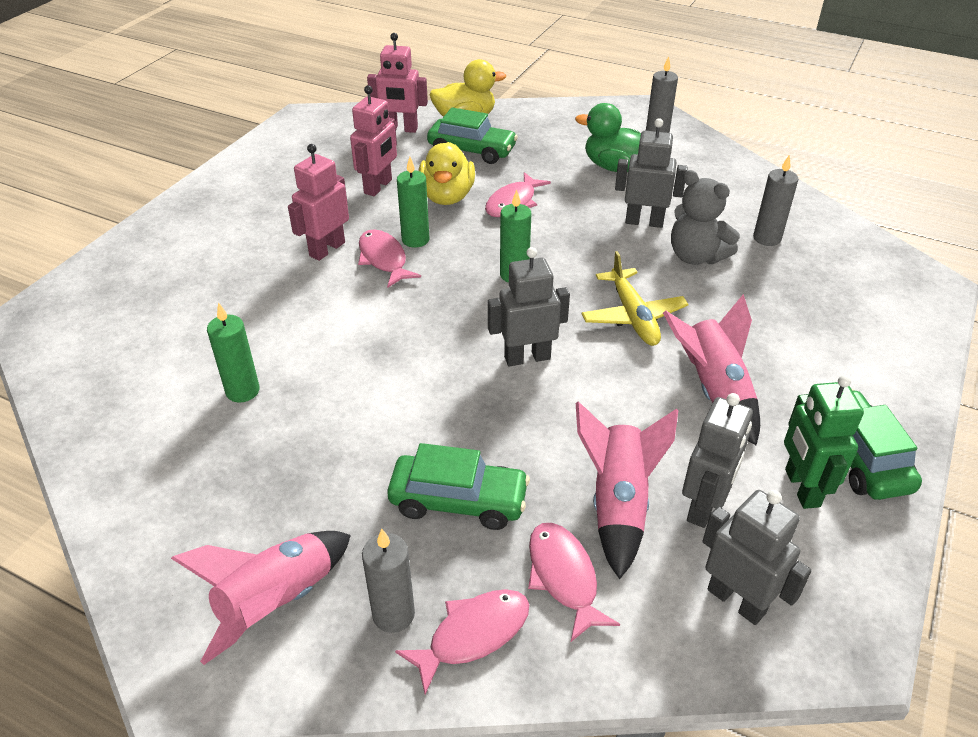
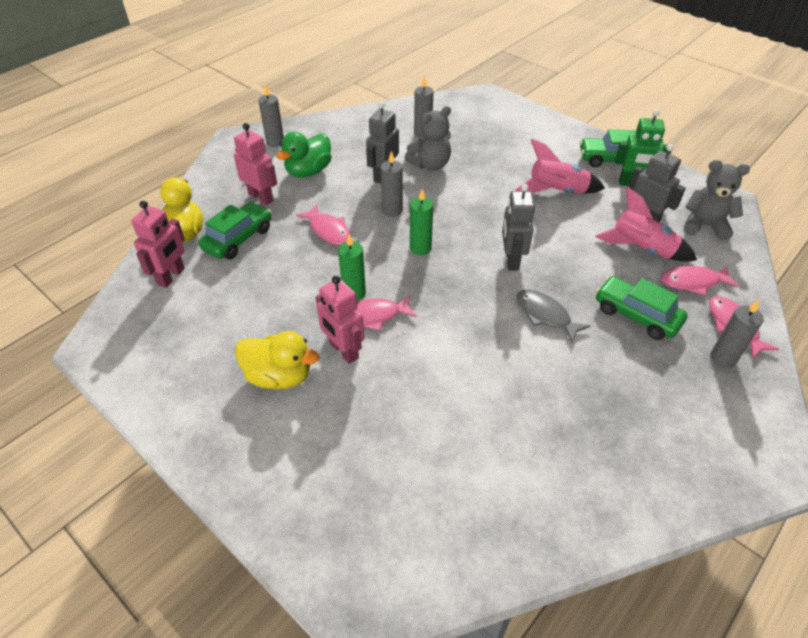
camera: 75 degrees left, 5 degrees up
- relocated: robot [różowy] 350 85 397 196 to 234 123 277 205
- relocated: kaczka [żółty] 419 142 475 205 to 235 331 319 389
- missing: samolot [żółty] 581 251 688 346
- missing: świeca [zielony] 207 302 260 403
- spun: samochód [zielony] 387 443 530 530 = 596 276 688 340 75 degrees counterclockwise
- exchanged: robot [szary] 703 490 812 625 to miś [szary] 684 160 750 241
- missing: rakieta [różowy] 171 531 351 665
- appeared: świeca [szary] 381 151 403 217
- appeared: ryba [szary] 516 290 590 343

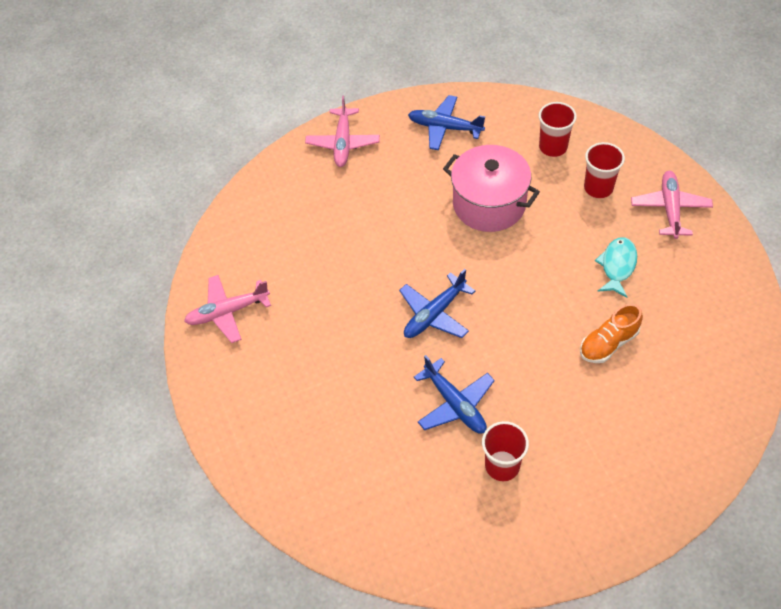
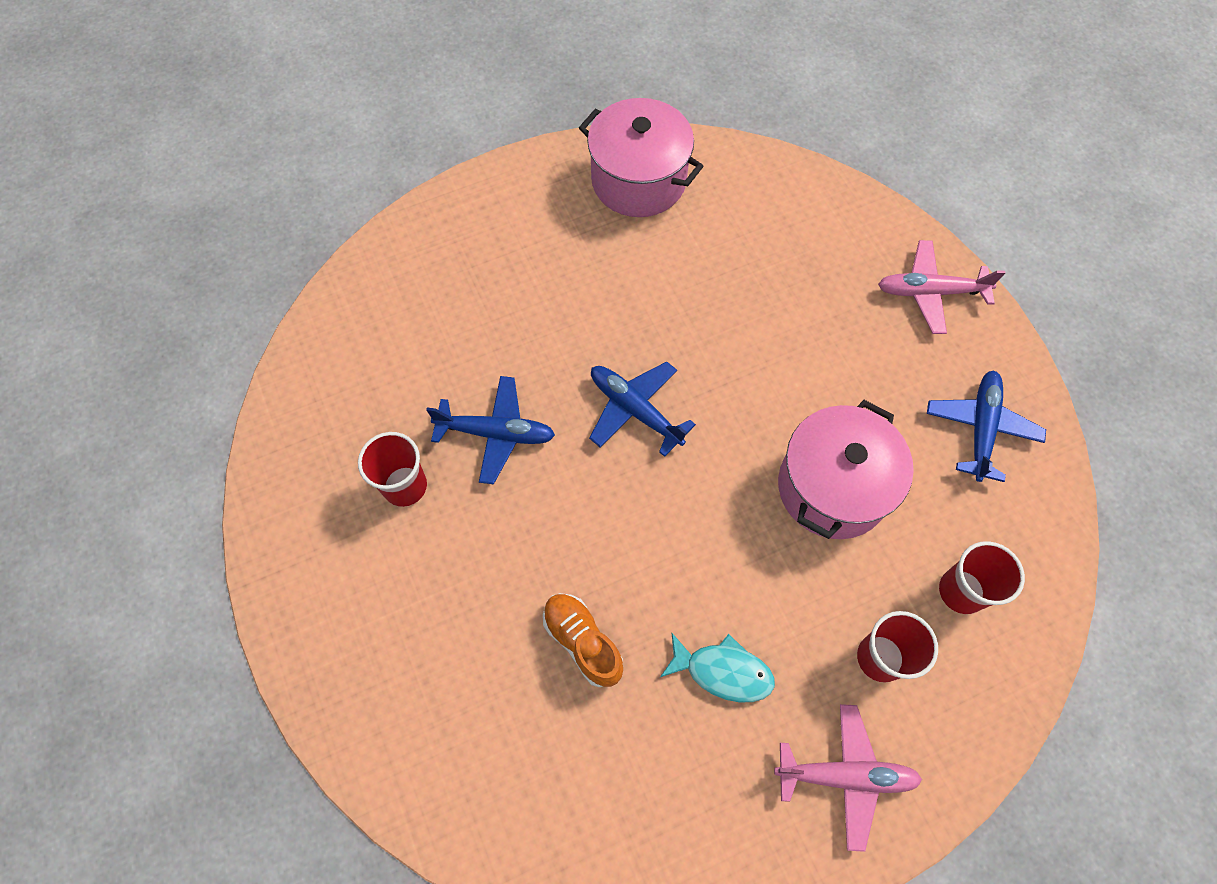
camera: 85 degrees right, 10 degrees up
- exchanged: samolot [różowy] 184 275 271 343 to garnek [różowy] 579 98 703 217
- spun: samolot [niebieski] 414 355 495 434 = 426 376 555 484 135 degrees counterclockwise

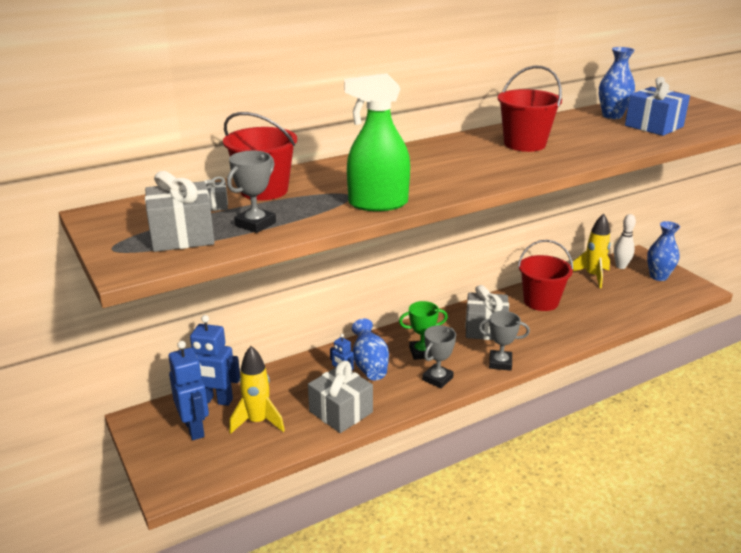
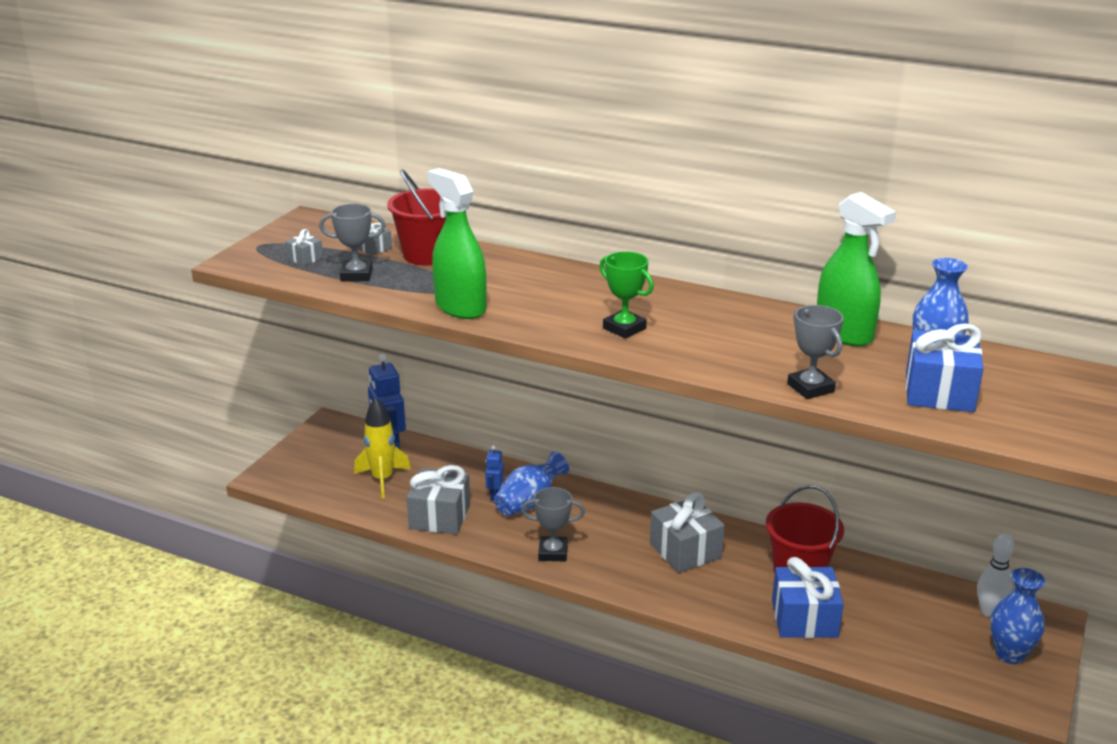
camera: 55 degrees right, 0 degrees up
- missing: wiadro [czerwony] 498 66 562 152
- size: prezent [szary] 145 171 215 252 = 285 229 323 266 x0.48
- missing: rakieta [żółty] 573 213 611 288
- relocated: puchar [zielony] 399 301 448 360 to 599 251 654 339
- relocated: puchar [szary] 478 311 530 371 to 787 305 843 399
- missing: robot [niebieski] 168 341 209 440
- appeared: spryskiwacz [zielony] 817 192 896 346
- appeared: prezent [niebieski] 772 557 844 638

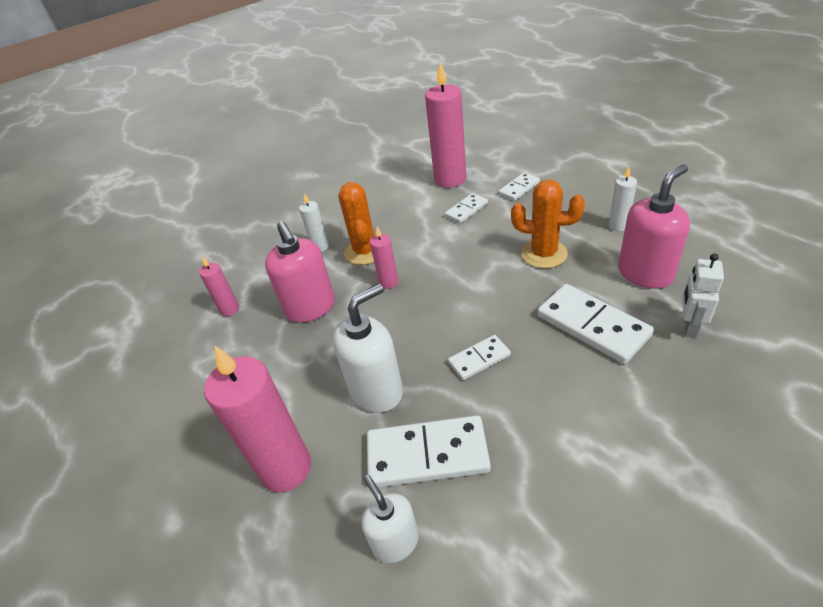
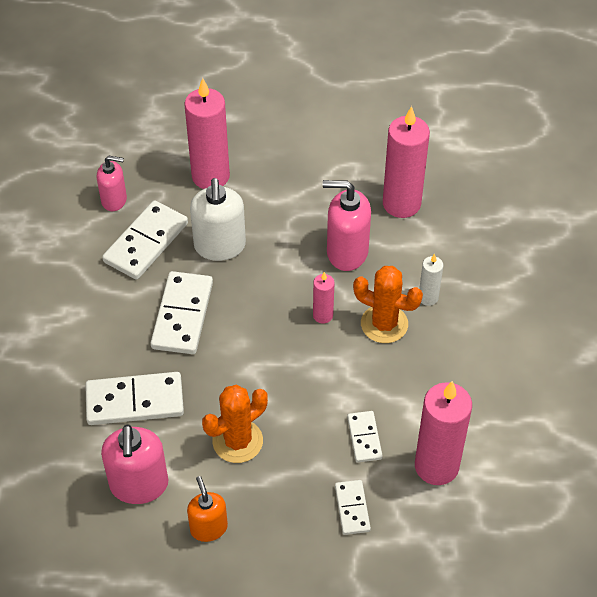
camera: 120 degrees right, 10 degrees up
- exchanged: świeca [biały] 609 167 637 231 to dozownik mydła [pomarańczowy] 187 476 228 542
- missing: robot [biały] 682 253 724 338
- size: świeca [różowy] 199 256 239 316 = 383 106 430 218 x2.02
- size: kostka domina [biały] 448 335 511 380 = 151 271 213 354 x1.80
- colour: dozownik mydła [biały] 361 475 419 563 to dozownik mydła [różowy] 97 156 127 211

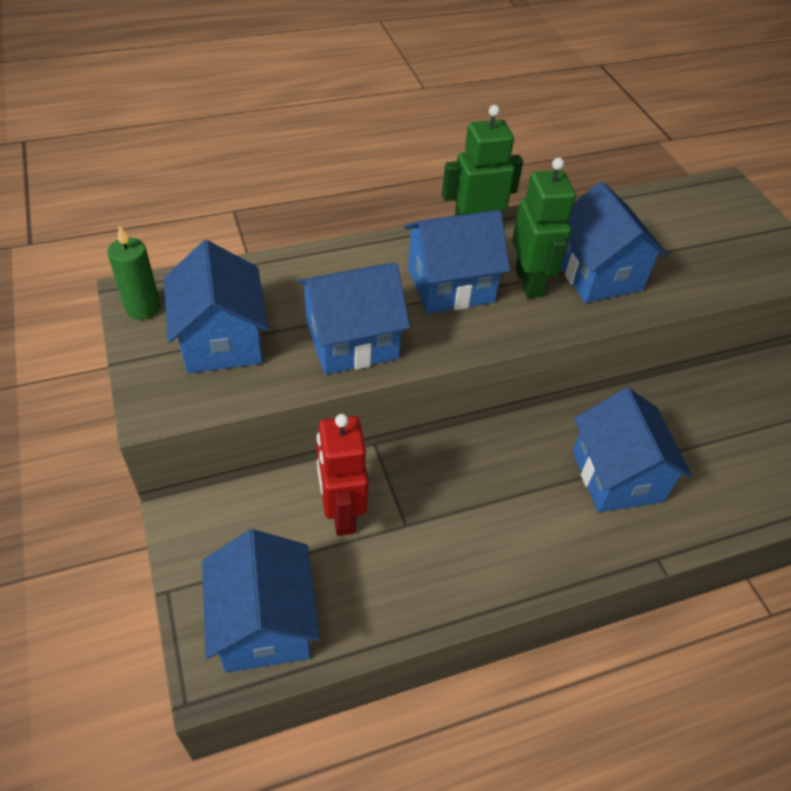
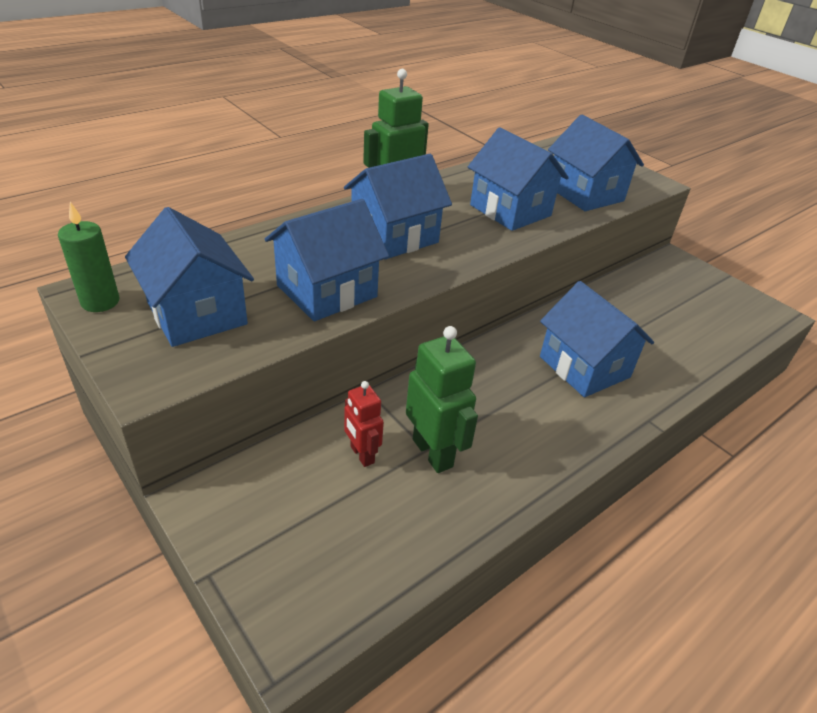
camera: 20 degrees left, 10 degrees down
- relocated: robot [zielony] 512 158 576 298 to 406 326 478 473
- size: robot [czerwony] 317 414 369 536 = 344 381 384 467 x0.62
- relocated: domek [niebieski] 202 529 320 673 to 548 114 644 211

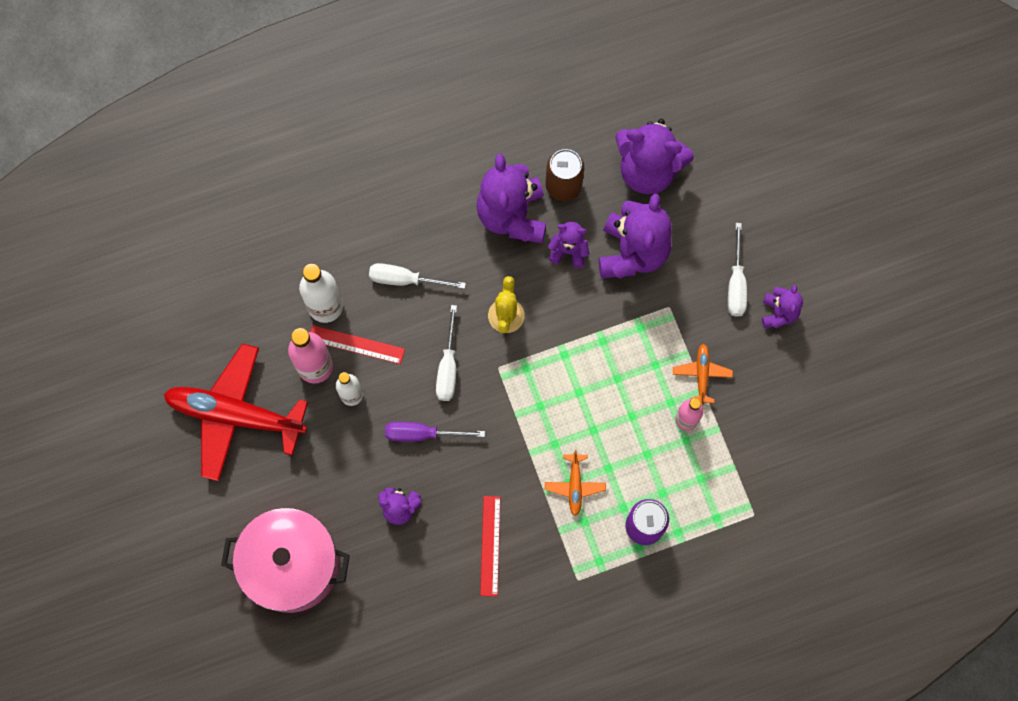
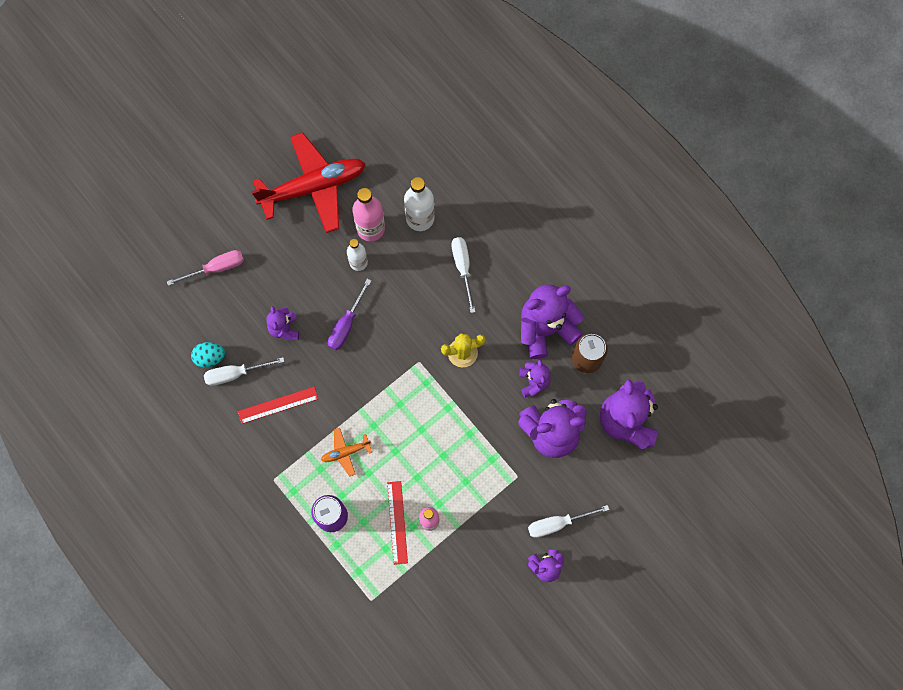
camera: 70 degrees right, 0 degrees up
- relocated: śrubokręt [biały] 436 305 457 401 to 204 357 285 386
- relocated: linijka [czerwony] 310 325 405 364 to 387 481 408 565
- missing: samolot [pomarańczowy] 673 343 733 405
- spun: samolot [czerwony] 163 344 308 481 = 251 132 366 233 75 degrees clockwise
- spun: śrubokręt [fioletowy] 385 422 485 442 = 328 279 371 350 135 degrees counterclockwise
- exchanged: garnek [różowy] 221 508 350 613 to śrubokręt [różowy] 167 250 244 286
- appeared: jajko [turkusowy] 191 342 225 368

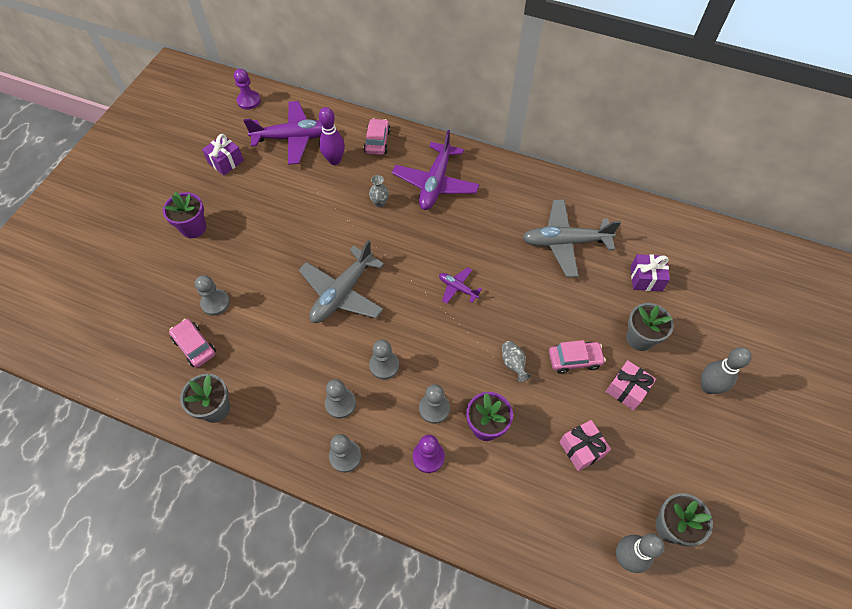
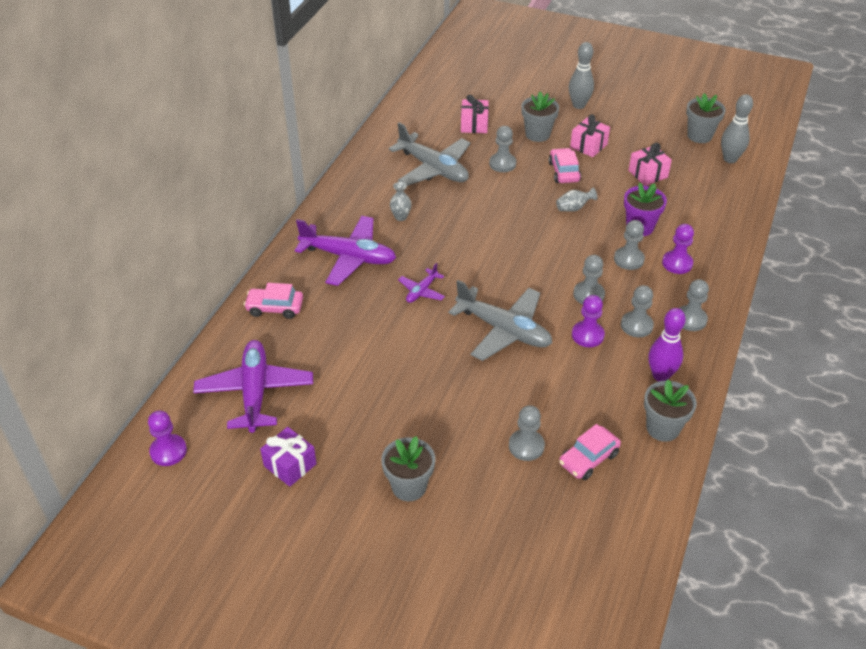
camera: 90 degrees left, 15 degrees down
- relocated: kręgiel [fioletowy] 319 107 345 165 to 648 308 686 381
- relocated: wazon [szary] 369 175 389 207 to 390 182 412 221
- colour: doniczka [fioletowy] 163 192 206 238 to doniczka [szary] 381 436 435 501
- spun: samolot [szary] 522 199 621 277 = 389 122 471 186 45 degrees counterclockwise
- colour: prezent [fioletowy] 630 254 670 291 to prezent [różowy] 461 95 489 133
- relocated: samolot [fioletowy] 439 267 482 304 to 398 263 445 303
- appeared: pionek [szary] 489 126 516 172
- appeared: pionek [fioletowy] 572 295 605 347

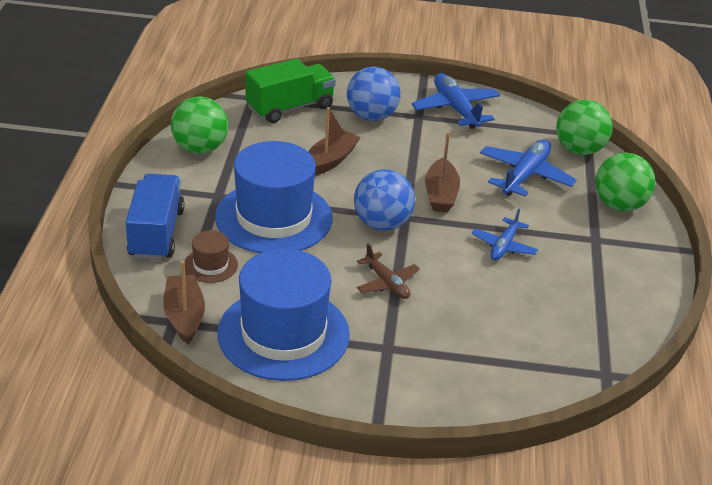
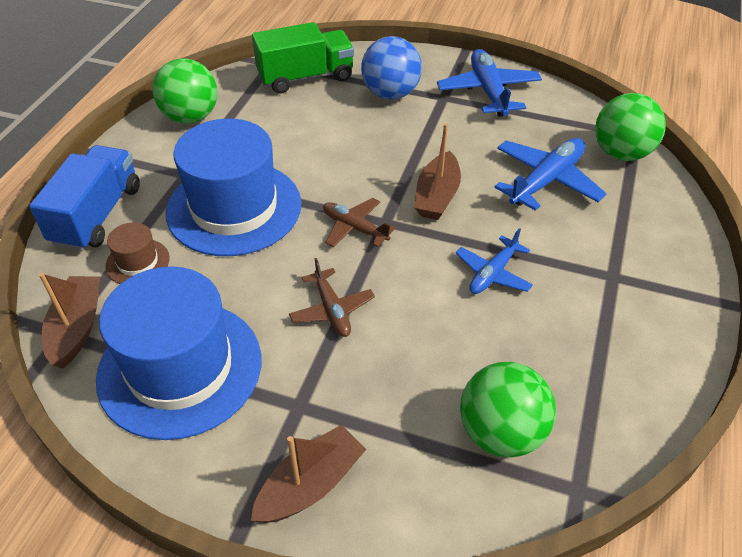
camera: 15 degrees right, 10 degrees up
- relocated: łódka [brązowy] 308 107 360 175 to 251 425 366 523
- relocated: piłka [zielony] 595 153 655 212 to 460 362 556 458
- exchanged: piłka [niebieski] 354 169 415 231 to samolot [brązowy] 323 198 396 247

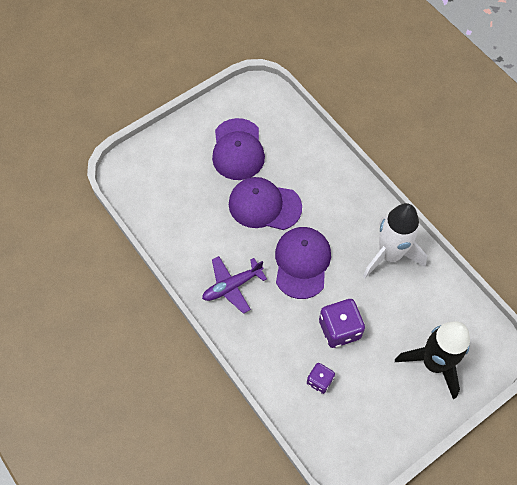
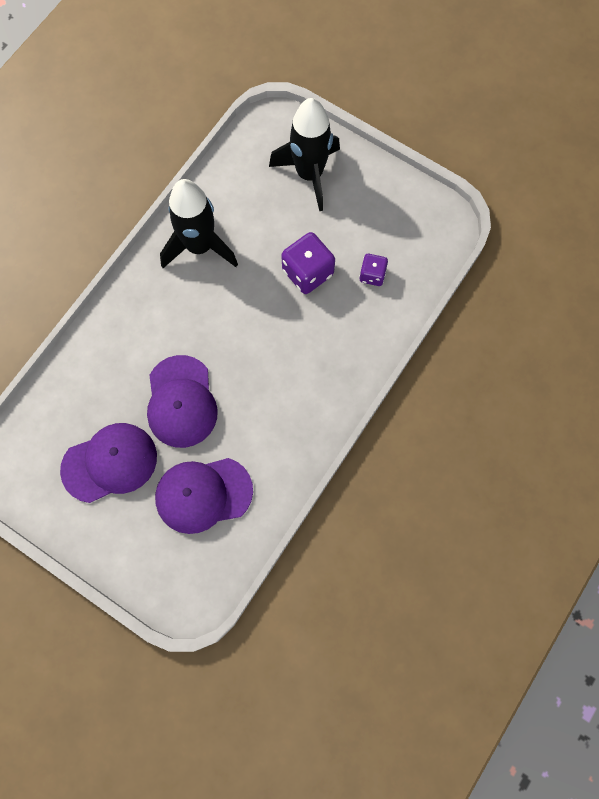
camera: 110 degrees left, 10 degrees up
- colour: rakieta [biały] 363 203 427 278 to rakieta [czarny] 160 179 238 268
- relocated: czapka [fioletowy] 275 227 331 299 to 155 458 253 534
- missing: samolot [fioletowy] 202 256 267 314

